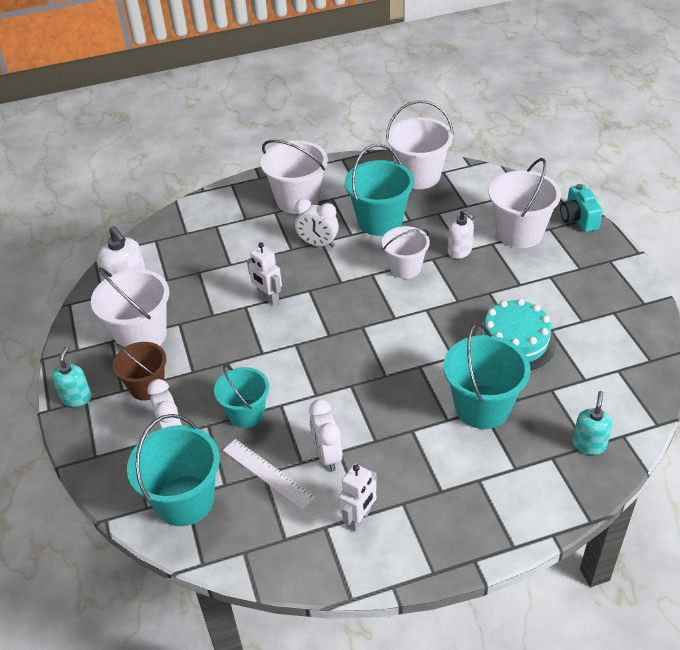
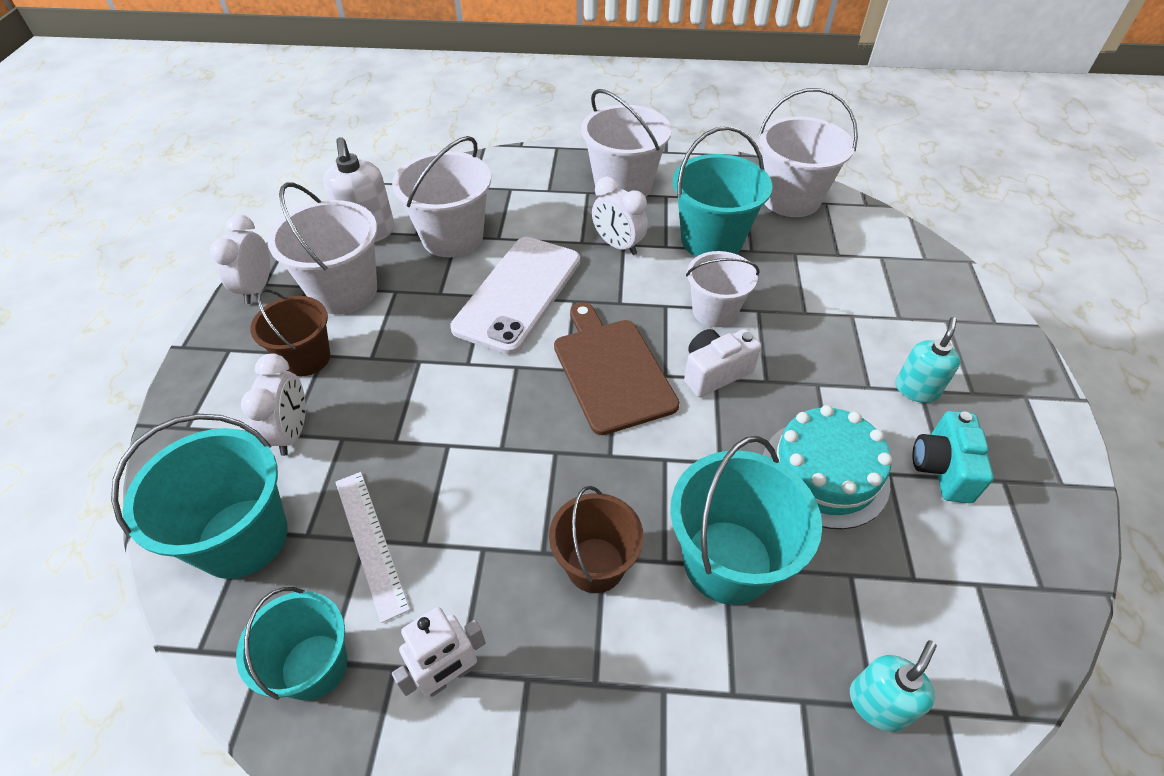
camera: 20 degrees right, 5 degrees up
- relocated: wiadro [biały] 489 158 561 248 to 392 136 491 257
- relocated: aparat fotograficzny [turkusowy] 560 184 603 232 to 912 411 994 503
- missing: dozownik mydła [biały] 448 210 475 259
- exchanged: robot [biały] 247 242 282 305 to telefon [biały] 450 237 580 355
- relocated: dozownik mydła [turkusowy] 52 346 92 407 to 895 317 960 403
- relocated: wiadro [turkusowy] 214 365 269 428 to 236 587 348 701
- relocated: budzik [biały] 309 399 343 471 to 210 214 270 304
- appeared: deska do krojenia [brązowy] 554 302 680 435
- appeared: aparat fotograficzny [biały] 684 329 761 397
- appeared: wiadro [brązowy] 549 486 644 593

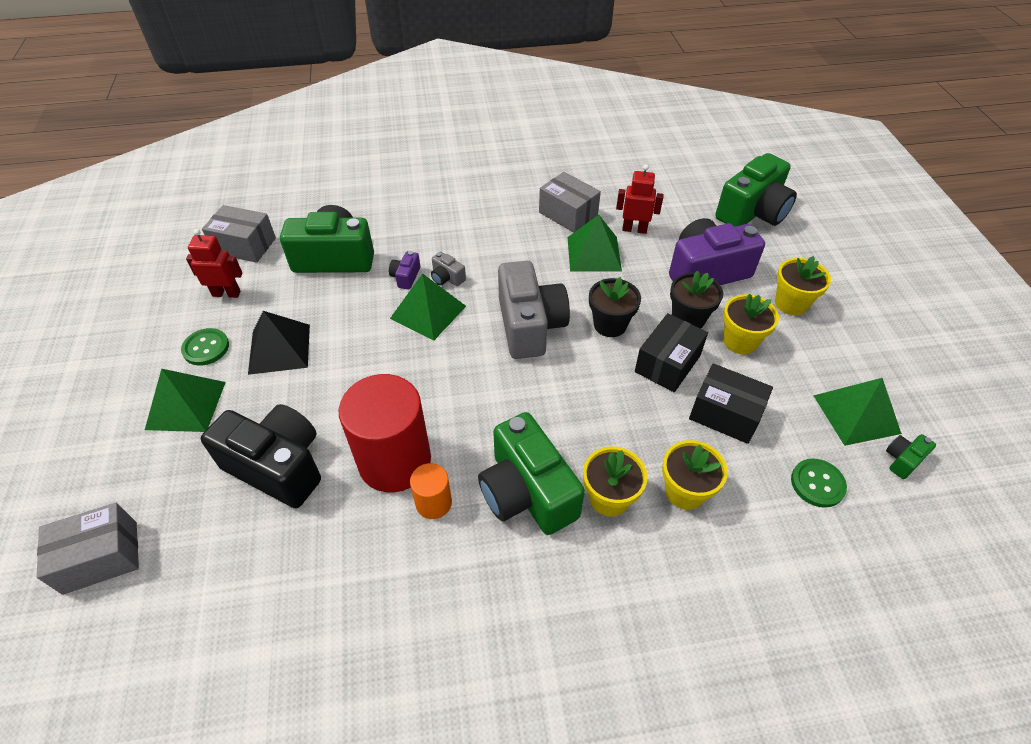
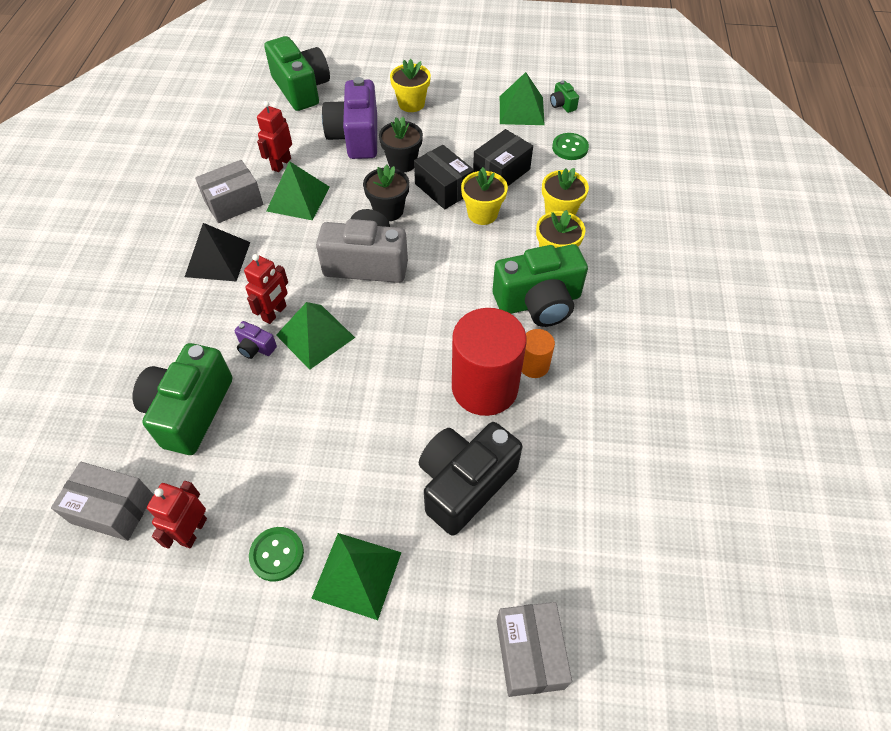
camera: 75 degrees left, 5 degrees up
- spun: pudełko [szary] 202 205 276 263 = 51 462 154 541 75 degrees clockwise
- exchanged: aparat fotograficzny [szary] 431 252 466 286 to robot [czerwony] 244 254 288 324
- relocated: doniczka [żółty] 723 294 779 354 to 461 167 508 225
- relocated: piramida [czarny] 248 311 310 375 to 185 223 250 281

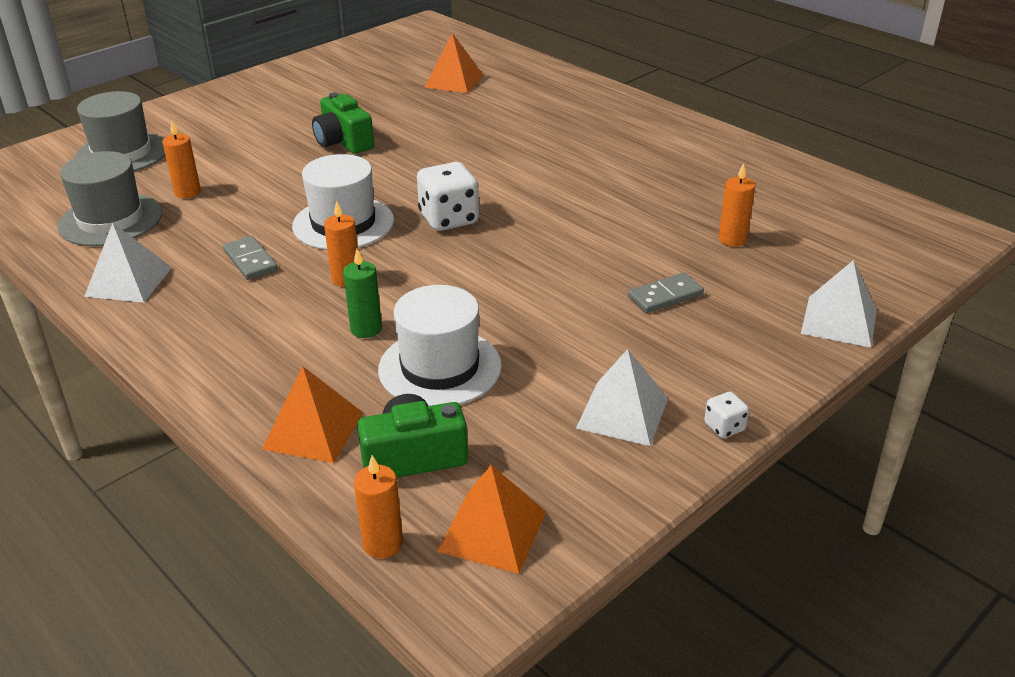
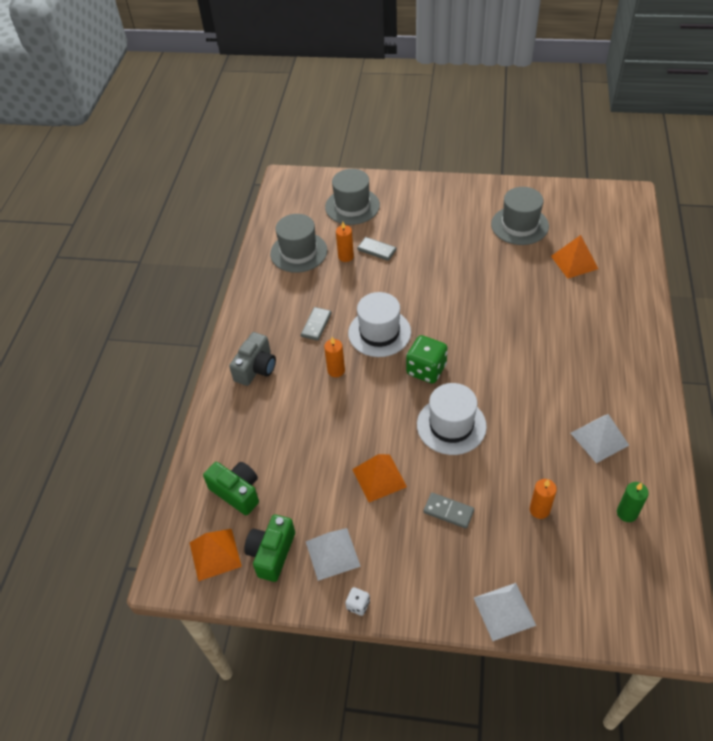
camera: 55 degrees right, 15 degrees up
- relocated: aparat fotograficzny [zielony] 312 92 374 154 to 244 514 295 582
- colour: kostka do gry [biały] 417 162 479 231 to kostka do gry [zielony] 406 335 448 384
- relocated: piramida [biały] 84 223 172 303 to 571 414 629 463
- relocated: świeca [zielony] 343 249 382 338 to 617 482 649 522
- relocated: kapelusz [biały] 378 285 502 406 to 417 383 487 455
- relocated: piramida [pomarańczowy] 262 366 363 463 to 352 454 407 502
- missing: świeca [pomarańczowy] 354 455 403 559
- appeared: kapelusz [szary] 491 187 549 245
- appeared: kostka domina [szary] 357 237 396 261
- appeared: aparat fotograficzny [szary] 229 332 276 386

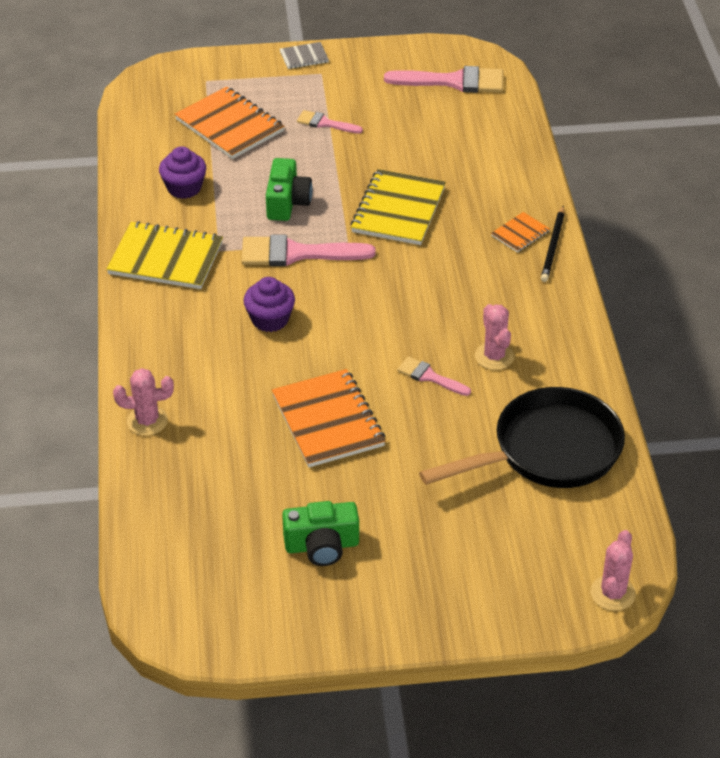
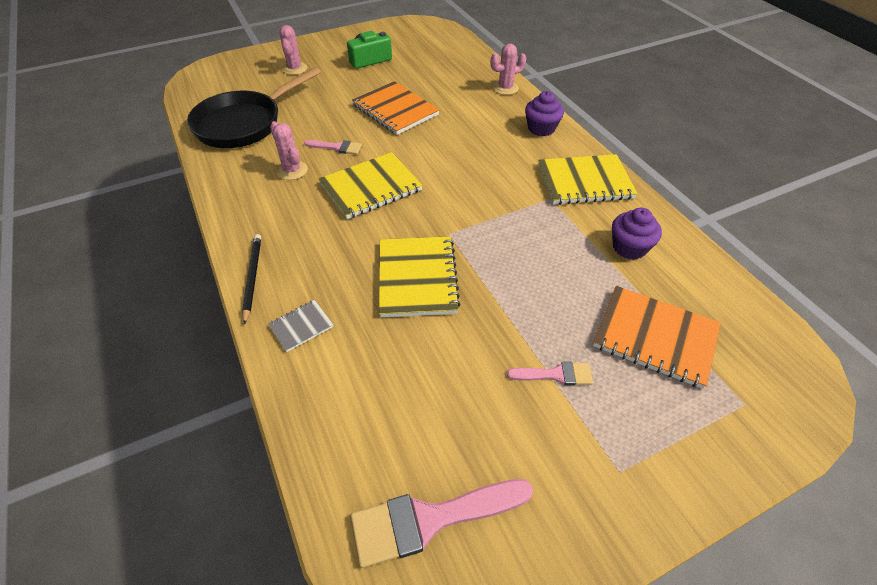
camera: 160 degrees right, 5 degrees up
- relocated: zeszyt [szary] 280 42 329 69 to 268 300 333 352
- missing: aparat fotograficzny [zielony] 266 158 313 221
- missing: zeszyt [pomarańczowy] 491 212 550 253
- missing: pędzel [różowy] 242 235 375 266
- relocated: muffinka [fioletowy] 243 277 295 332 to 525 91 564 136
- relocated: kaktus [różowy] 590 530 636 611 to 279 25 307 75
- appeared: zeszyt [żółty] 319 152 423 219

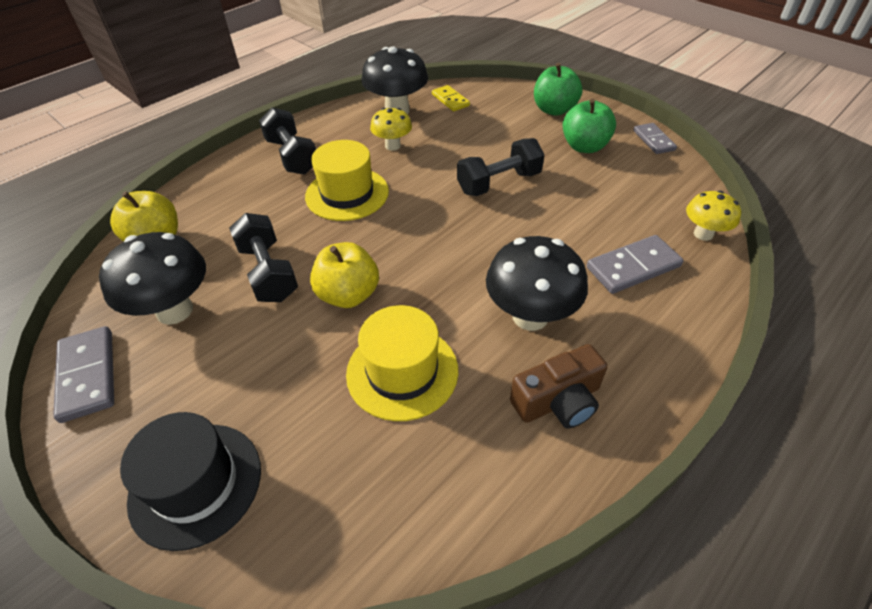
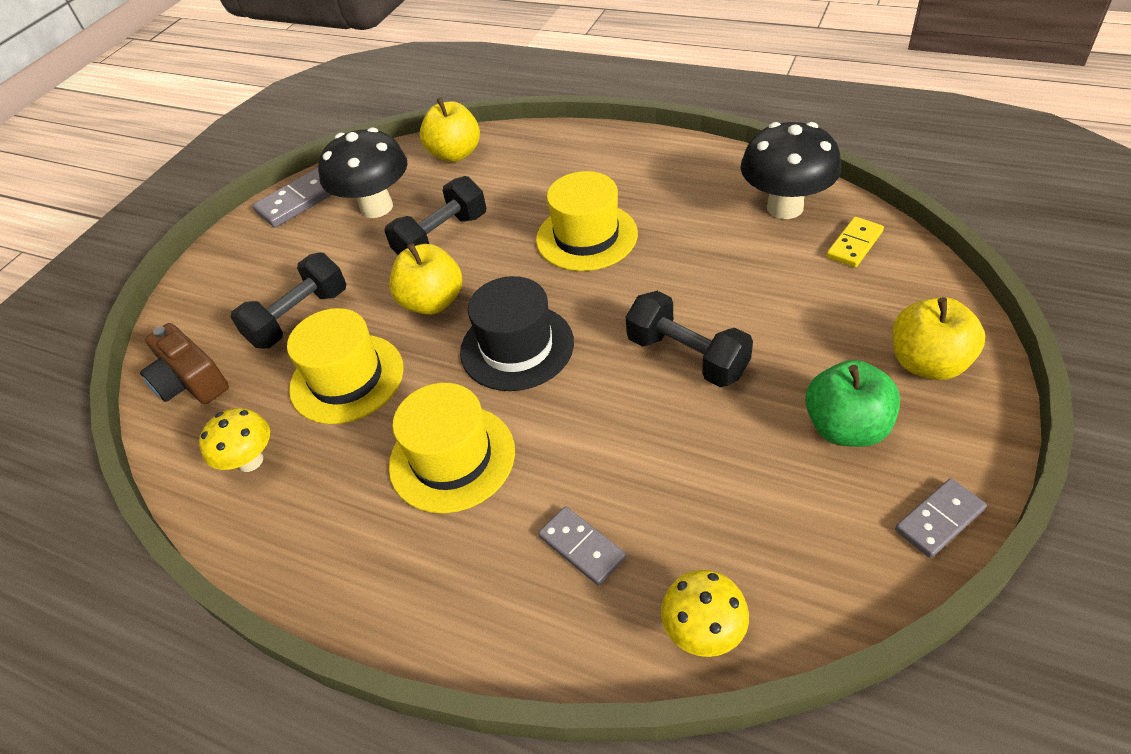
camera: 75 degrees right, 0 degrees up
- colour: jabłko [zielony] 534 63 583 116 to jabłko [żółty] 892 297 985 380
- relocated: hantel [czarny] 259 107 316 175 to 231 252 346 348
- relocated: grzyb [żółty] 370 108 412 151 to 199 408 270 472
- size: kostka domina [szary] 587 235 683 294 = 538 506 626 586 x0.66
- exchanged: grzyb [czarny] 486 236 588 331 to kapelusz [żółty] 389 383 515 513
- relocated: aparat fotograficzny [brązowy] 510 344 608 429 to 140 323 229 404
- relocated: kapelusz [czarny] 120 412 261 551 to 460 276 574 391

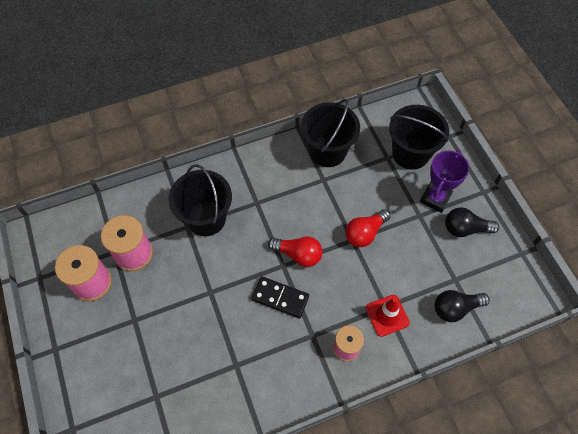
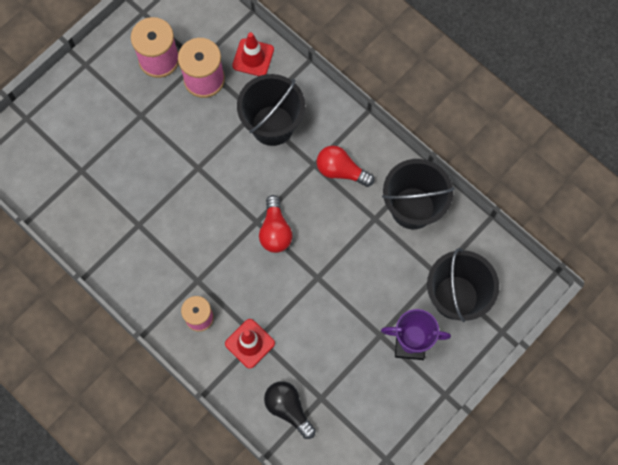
camera: 65 degrees right, 10 degrees up
- missing: żarówka [czarny] 445 207 499 237
- relocated: żarówka [czerwony] 345 209 391 247 to 317 146 374 187
- missing: kostka domina [czarny] 251 276 309 319
- appeared: pachołek [czerwony] 232 32 274 76

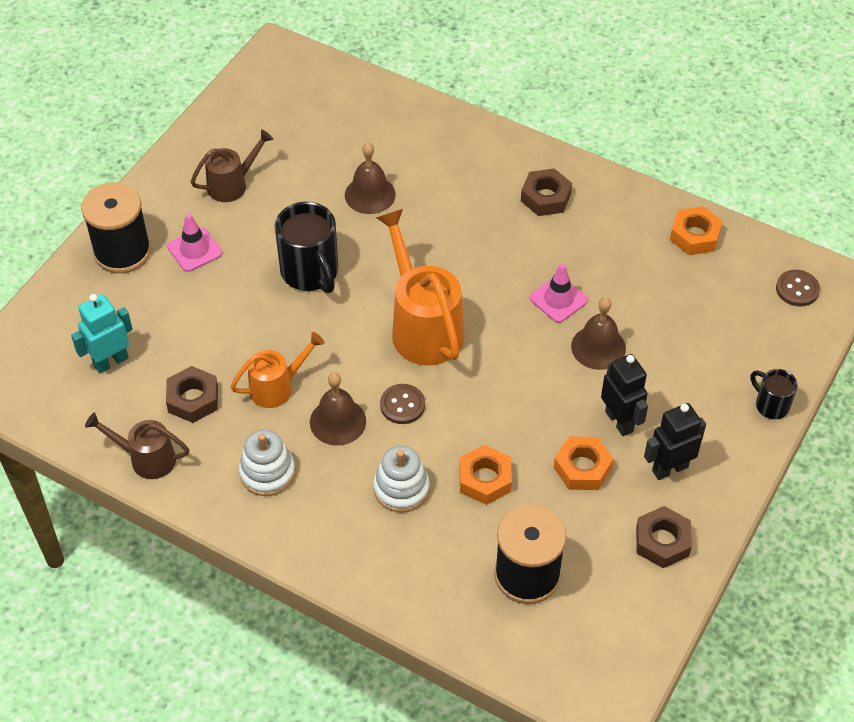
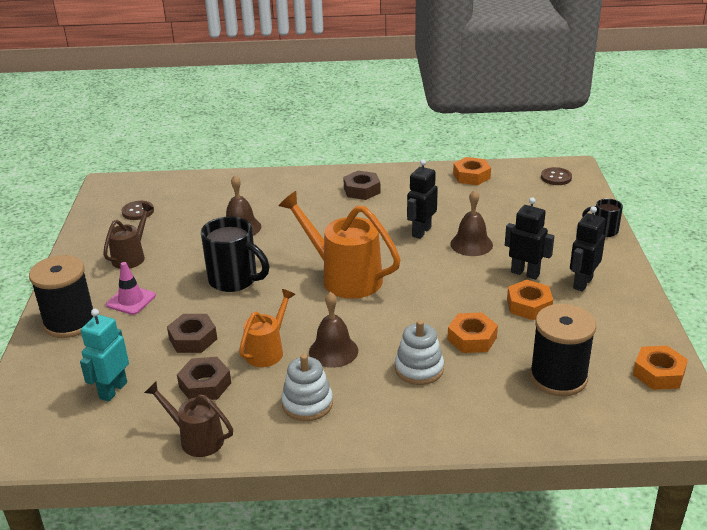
camera: 30 degrees left, 20 degrees down
- exchanged: pachołek [różowy] 530 264 588 323 to robot [czarny] 407 159 438 239
- relocated: guzik [brązowy] 380 384 425 424 to 122 201 154 220
- spun: konewka [brązowy] 85 412 189 479 = 144 381 233 457 45 degrees clockwise
- relocated: nakrętka [brązowy] 636 506 692 568 to 167 314 217 353
- appeared: nakrętka [pomarańczowy] 633 346 688 390

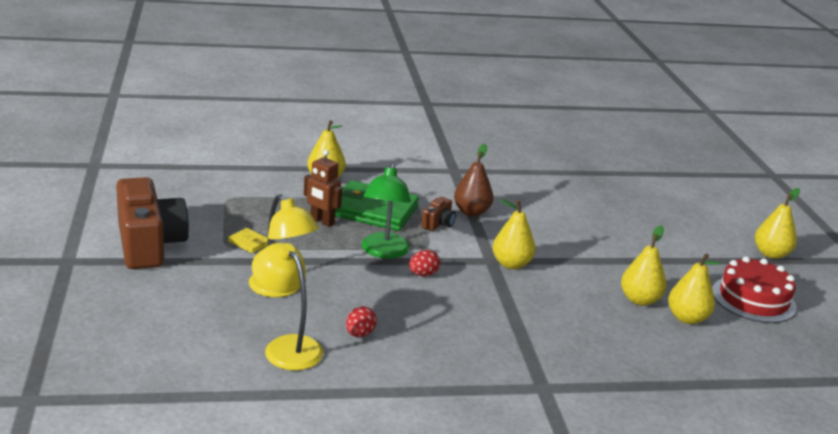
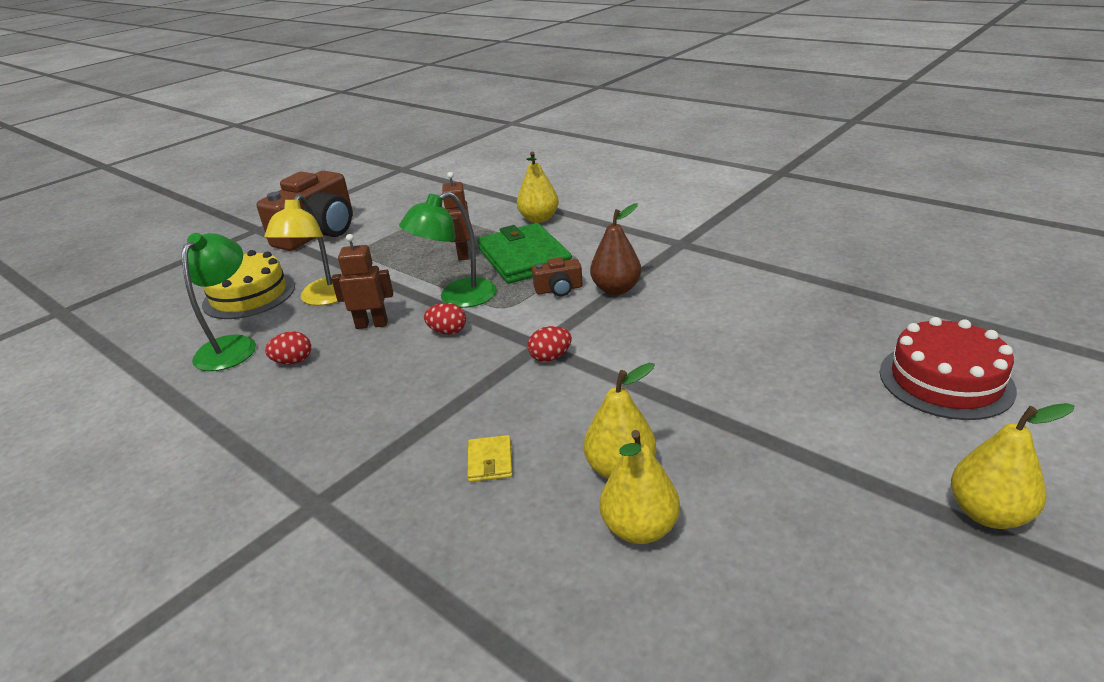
camera: 55 degrees right, 5 degrees up
- exchanged: gruszka [żółty] 492 199 536 269 to jajko [czerwony] 528 326 572 362
- relocated: portfel [żółty] 228 228 268 253 to 467 435 513 482
- colour: lampka [żółty] 252 243 324 370 to lampka [zielony] 182 233 256 371
- relocated: tort [czerwony] 712 256 797 323 to 880 317 1017 420
- appeared: robot [brązowy] 331 234 393 329
- appeared: tort [żółty] 202 250 295 319

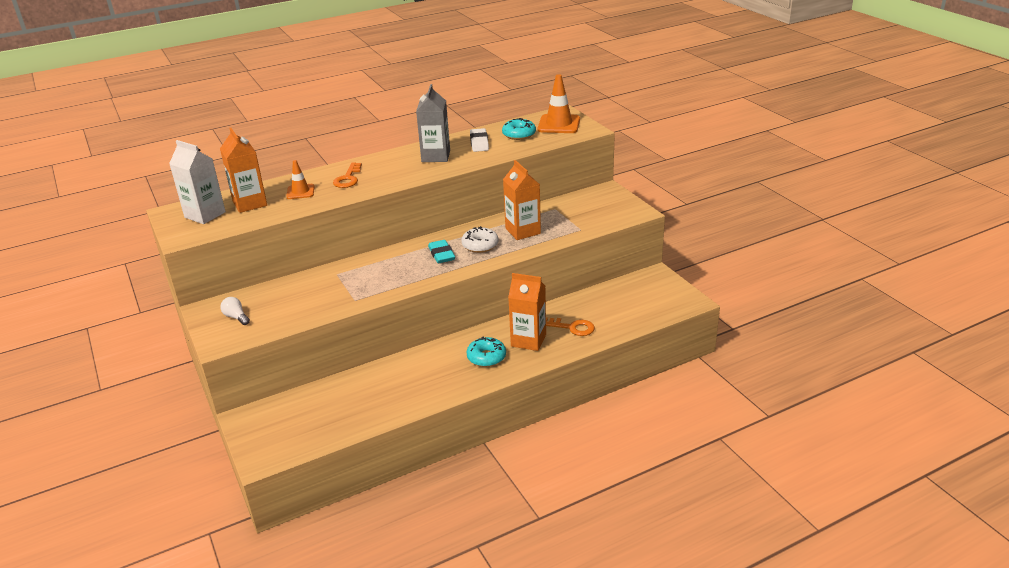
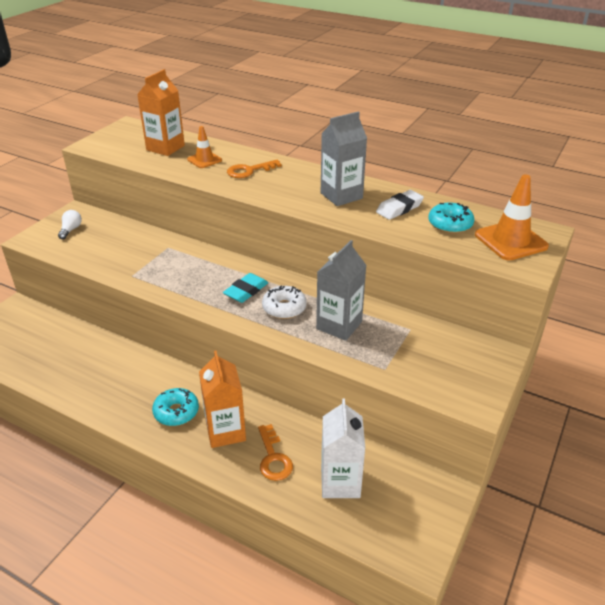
camera: 55 degrees right, 5 degrees up
- relocated: karton mleka [biały] 169 140 226 224 to 321 398 365 498
- colour: karton mleka [pomarańczowy] 503 160 541 240 to karton mleka [szary] 316 240 367 341

